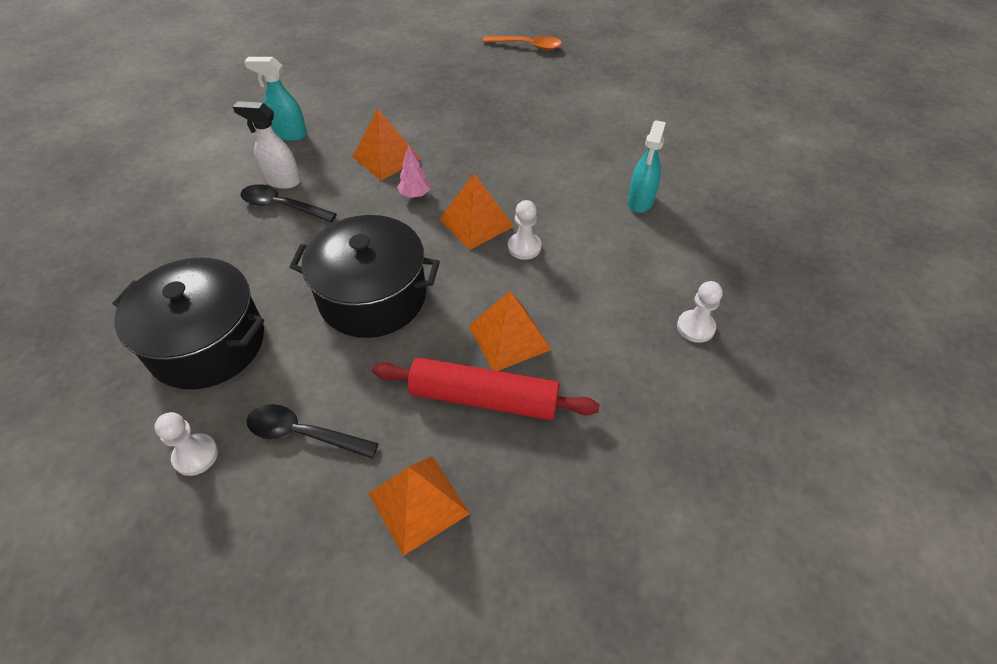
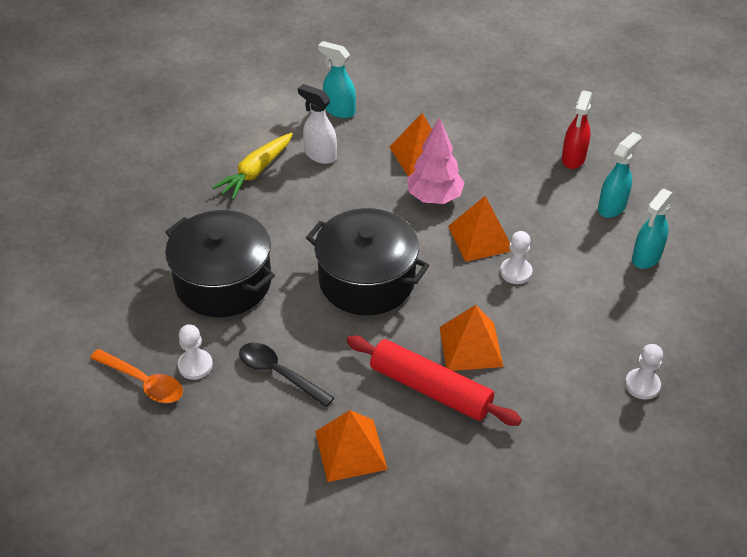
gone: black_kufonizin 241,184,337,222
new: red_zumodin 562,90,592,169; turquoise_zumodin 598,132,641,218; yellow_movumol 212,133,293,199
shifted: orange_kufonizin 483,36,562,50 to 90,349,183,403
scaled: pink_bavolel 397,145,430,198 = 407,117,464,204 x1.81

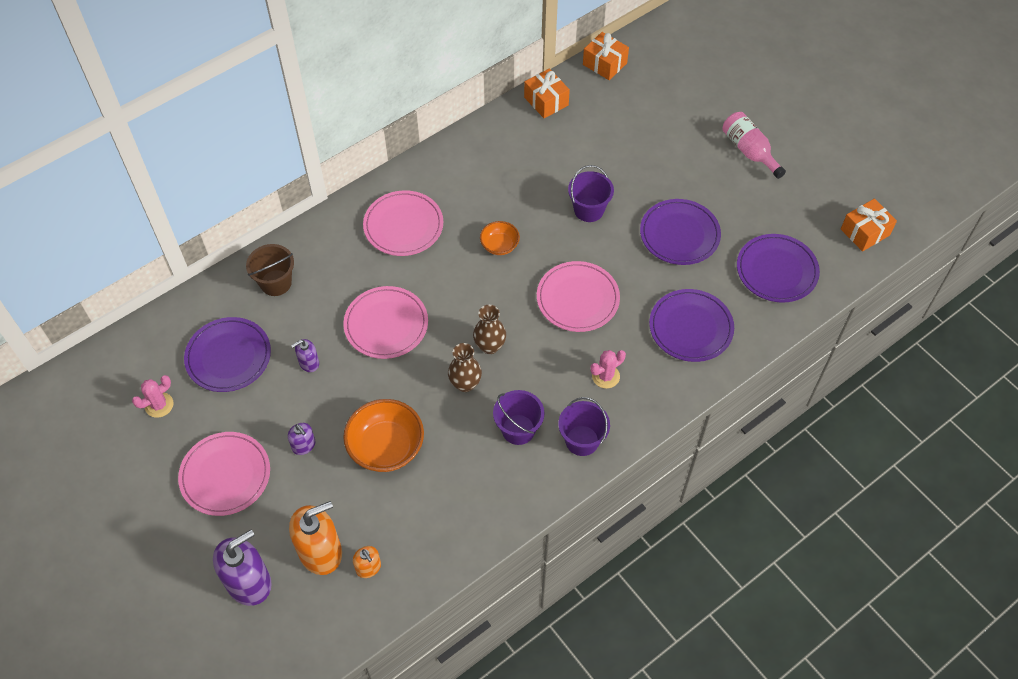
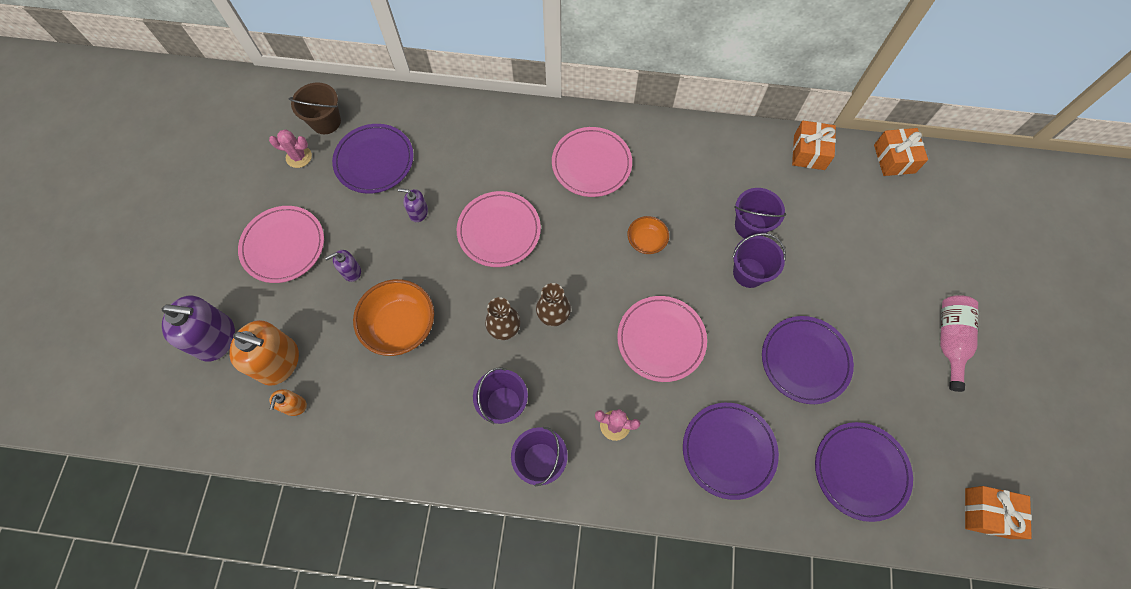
new: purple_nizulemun 734,188,786,238
shifted: brown_nizulemun 246,244,294,296 to 288,82,341,134
rotated: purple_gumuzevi 288,423,315,455 = 325,250,361,282 60 degrees clockwise

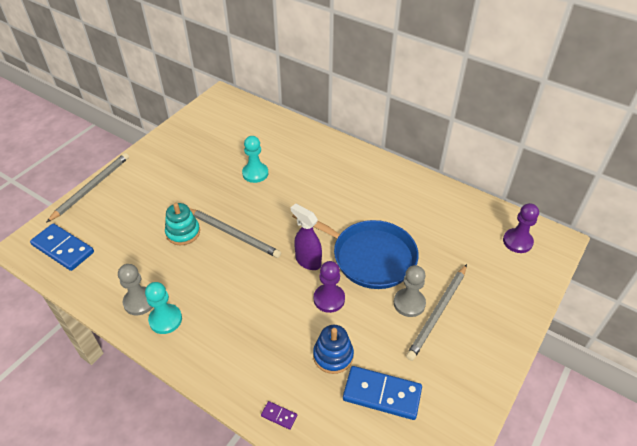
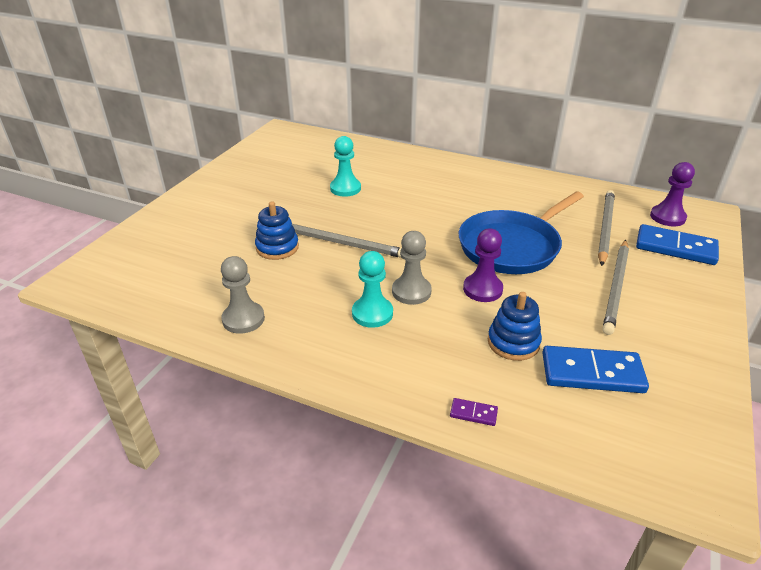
gone: purple_zumodin 291,203,322,270
shifted: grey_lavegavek 46,153,129,223 to 598,190,615,266; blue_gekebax 30,223,94,271 to 636,224,719,265; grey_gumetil 394,265,426,317 to 392,231,432,305; turquoise_gumetil 145,282,182,334 to 352,251,393,328
repainted: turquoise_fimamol 165,203,200,245 to blue_fimamol 255,201,299,260
rotated: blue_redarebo 292,214,419,289 = 459,192,584,274 120 degrees clockwise

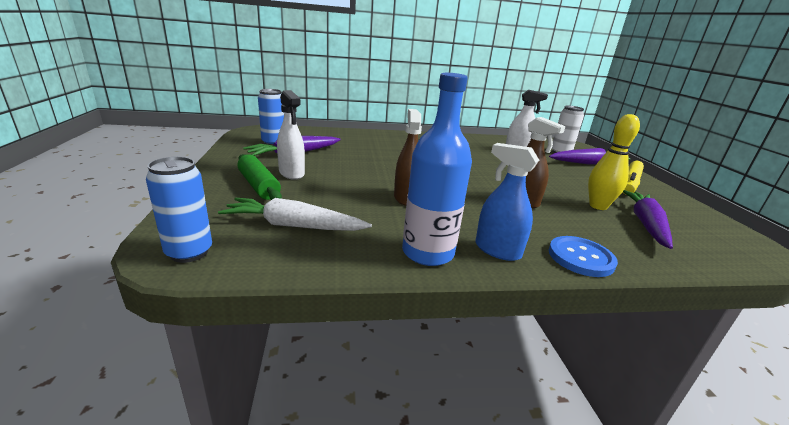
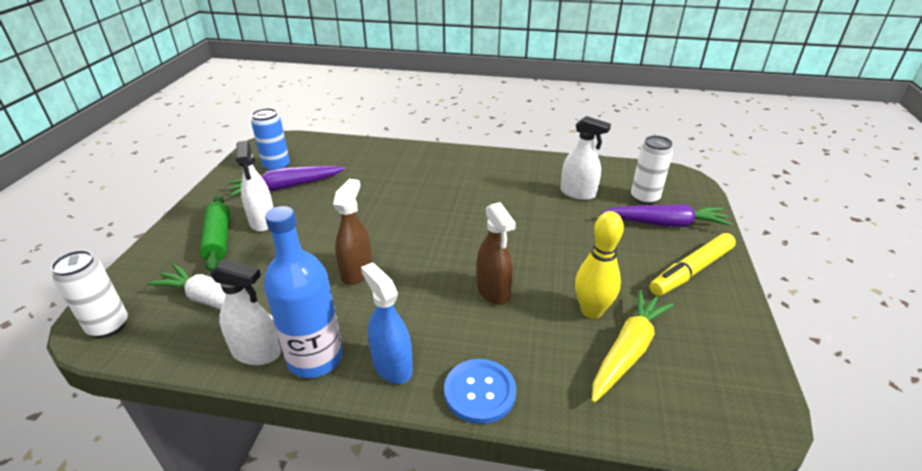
new: white_zumodin 210,259,281,365
repainted: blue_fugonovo 146,157,212,263 to white_fugonovo 51,250,128,338; purple_movumol 623,190,673,249 to yellow_movumol 592,290,674,403

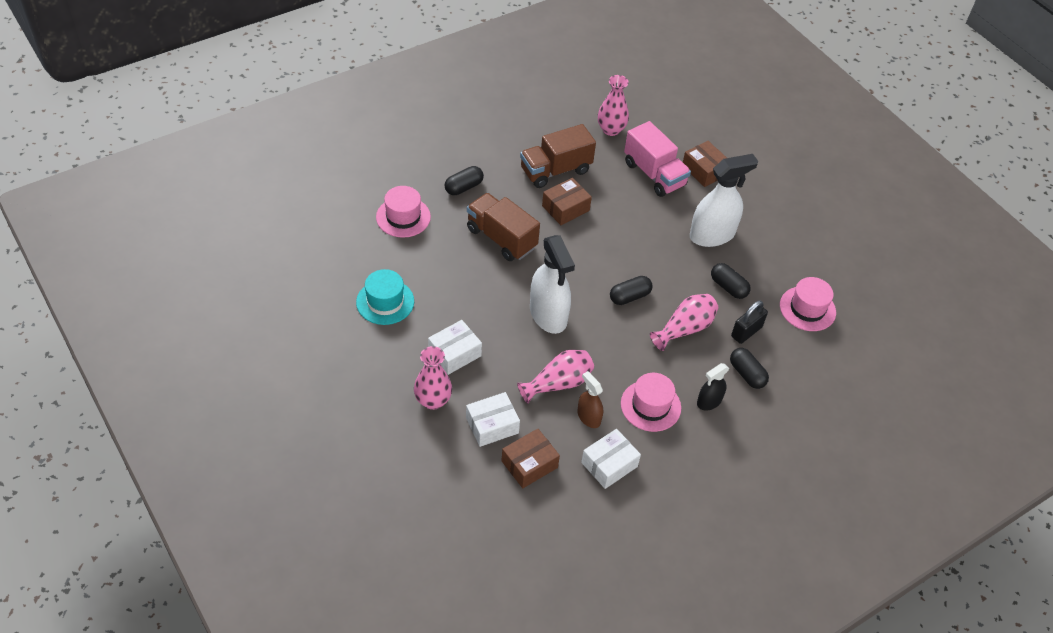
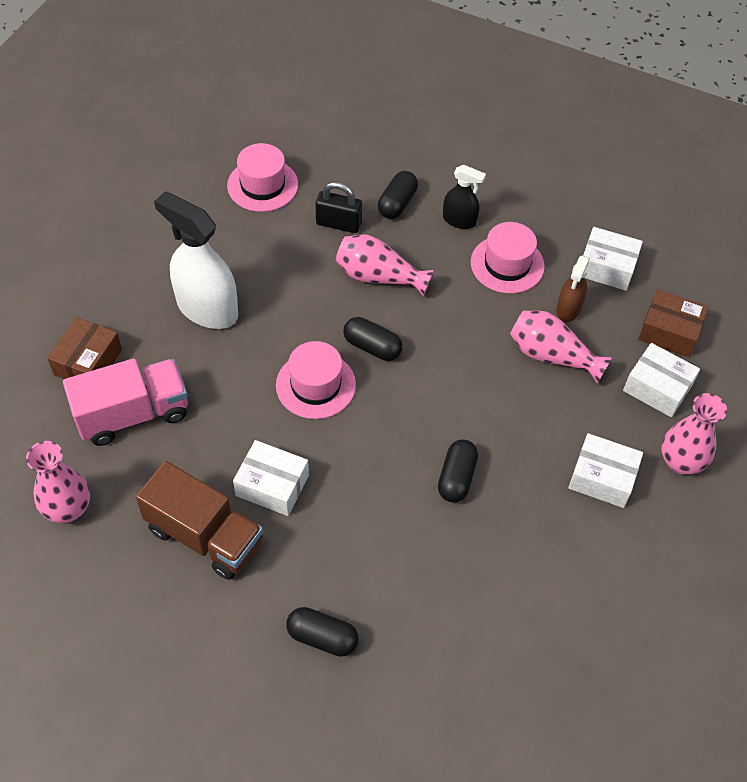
gone: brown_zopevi 467,193,540,261; white_zumodin 530,235,575,334; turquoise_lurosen 356,269,414,325
shifted: pink_lurosen 376,186,431,238 to 276,341,356,419; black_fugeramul 711,263,751,299 to 438,439,478,503
repainted: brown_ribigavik 542,178,592,225 to white_ribigavik 233,440,309,516
rotated: pink_zopevi 624,121,691,197 = 63,358,188,446 45 degrees clockwise

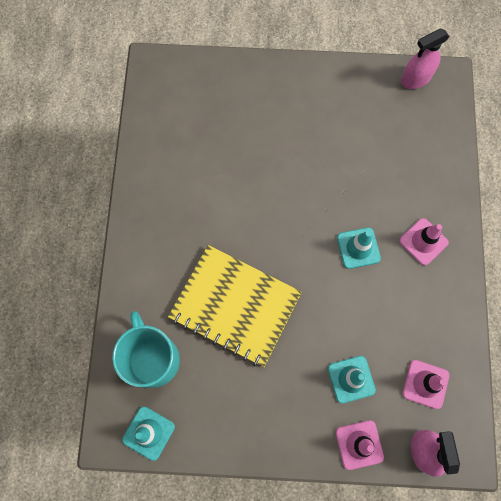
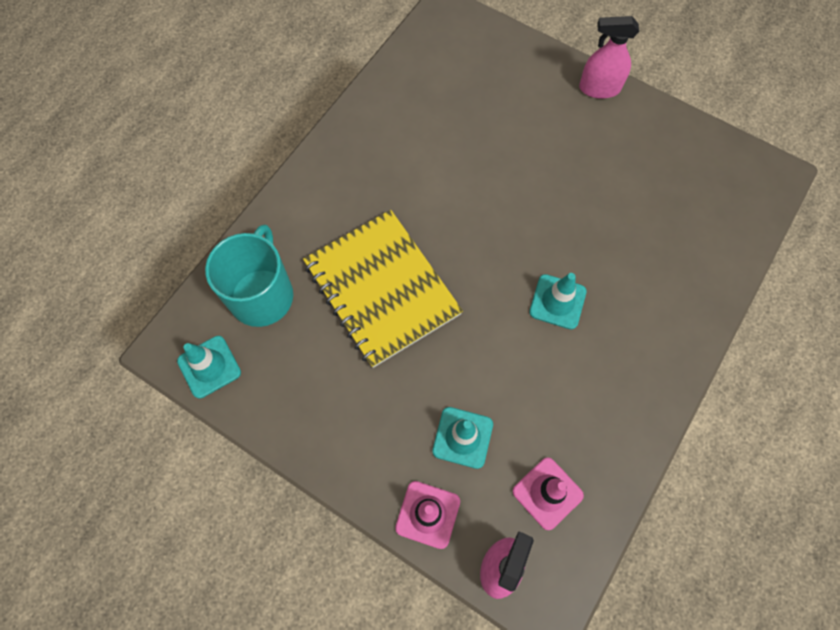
gone: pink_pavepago 399,218,449,266
shifted: pink_zumodin 401,28,450,89 to 579,16,639,99

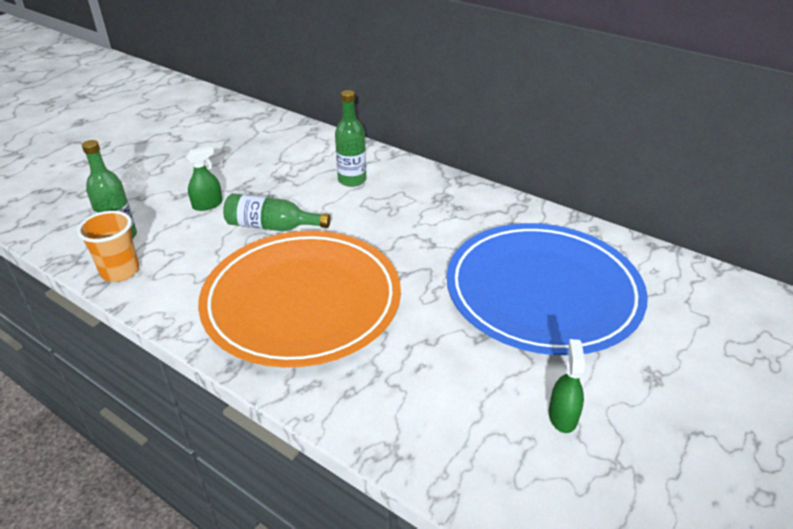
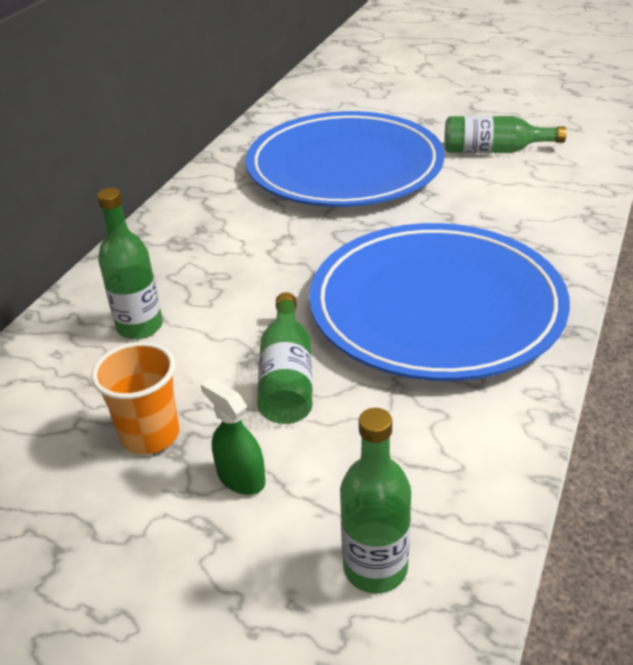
shifted: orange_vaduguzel 77,211,139,282 to 91,342,179,455
swapped: green_zumodin 549,339,585,433 to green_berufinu 445,116,567,153
repainted: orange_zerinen 198,231,401,368 to blue_zerinen 309,223,570,381

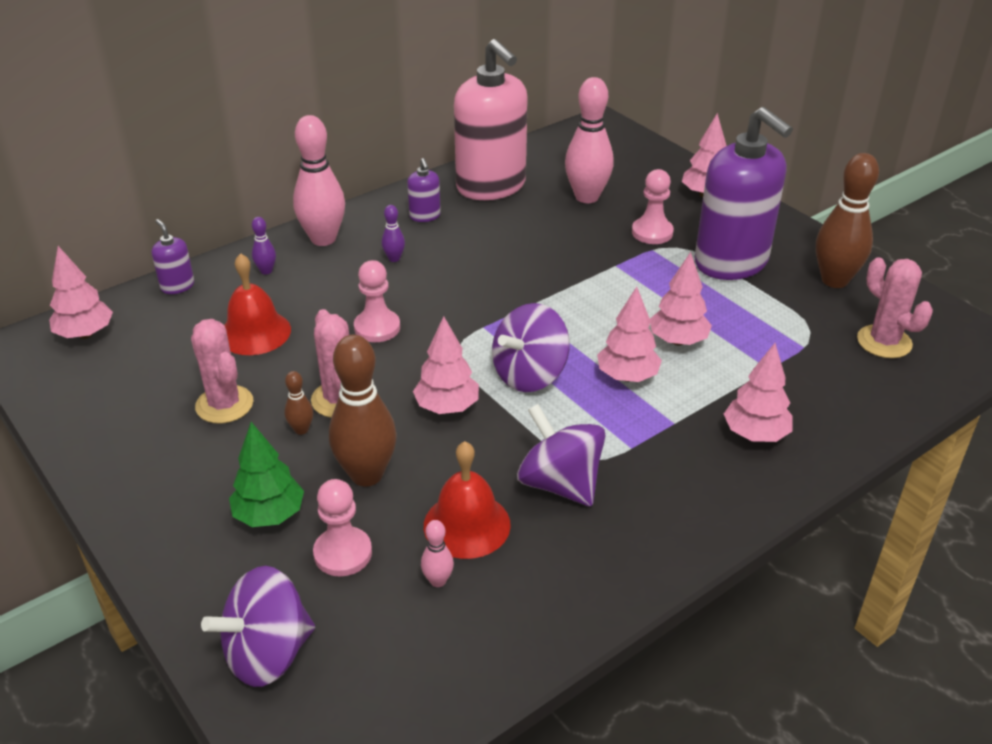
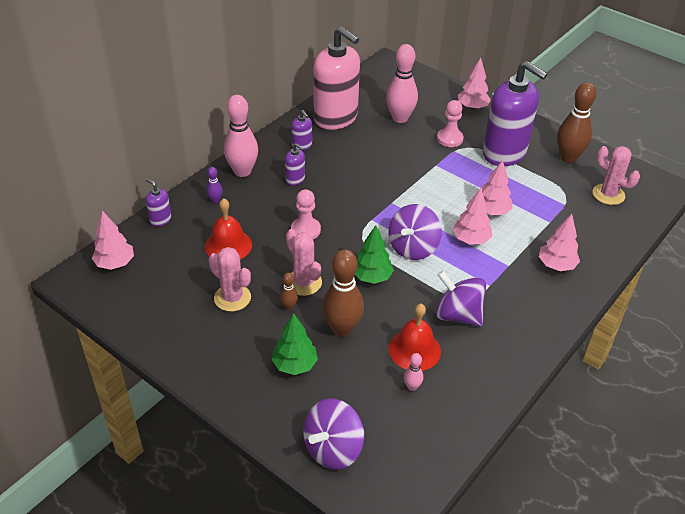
gone: pink_gumetil 313,479,372,576
swapped: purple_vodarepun 382,205,405,262 to purple_gumuzevi 285,143,305,186
repainted: pink_bavolel 413,316,479,414 to green_bavolel 355,225,394,284

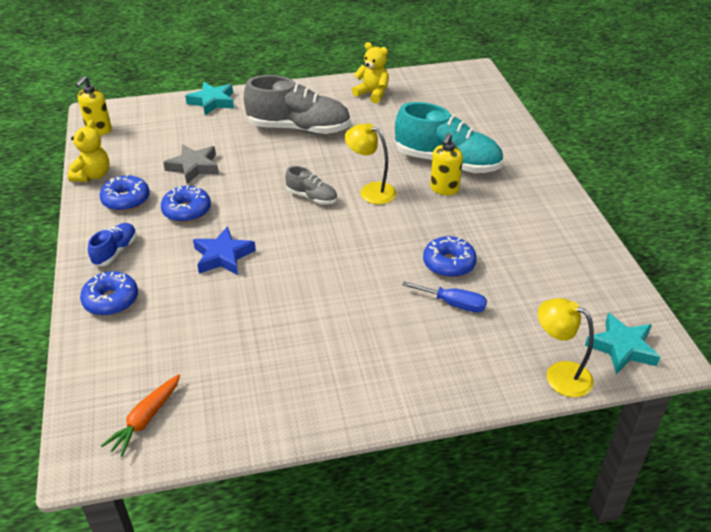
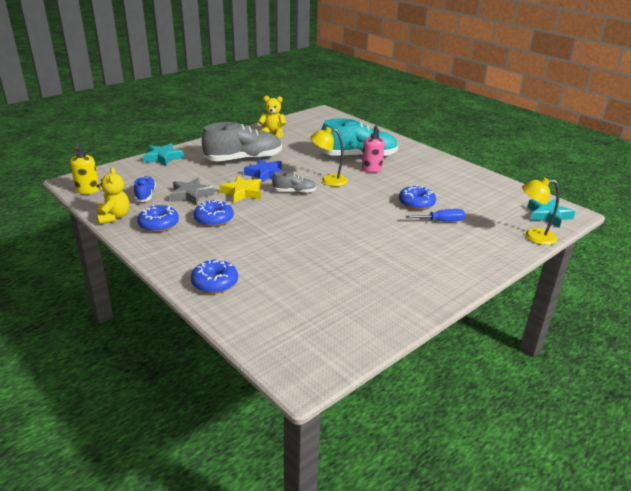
gone: orange_movumol 101,374,180,457
new: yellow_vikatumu 220,176,262,203
shifted: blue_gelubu 88,223,137,266 to 134,176,156,202; blue_vikatumu 193,226,256,275 to 244,159,282,182
repainted: yellow_gumuzevi 430,133,463,195 to pink_gumuzevi 362,125,385,173

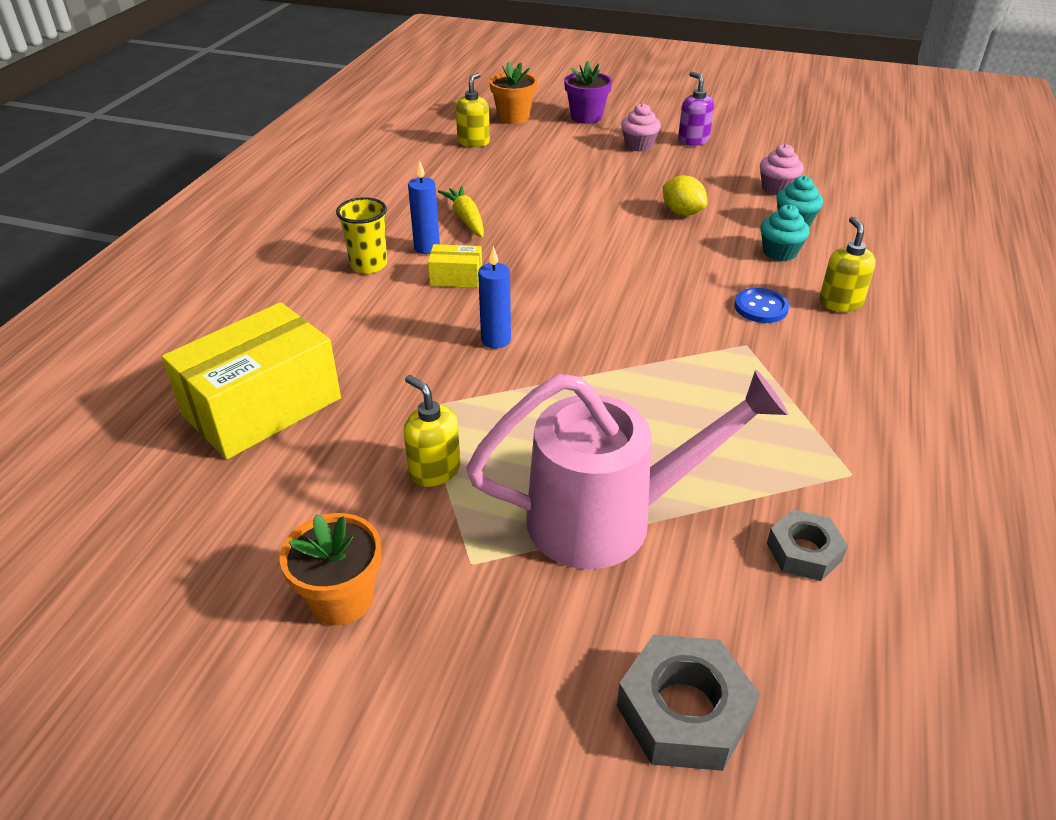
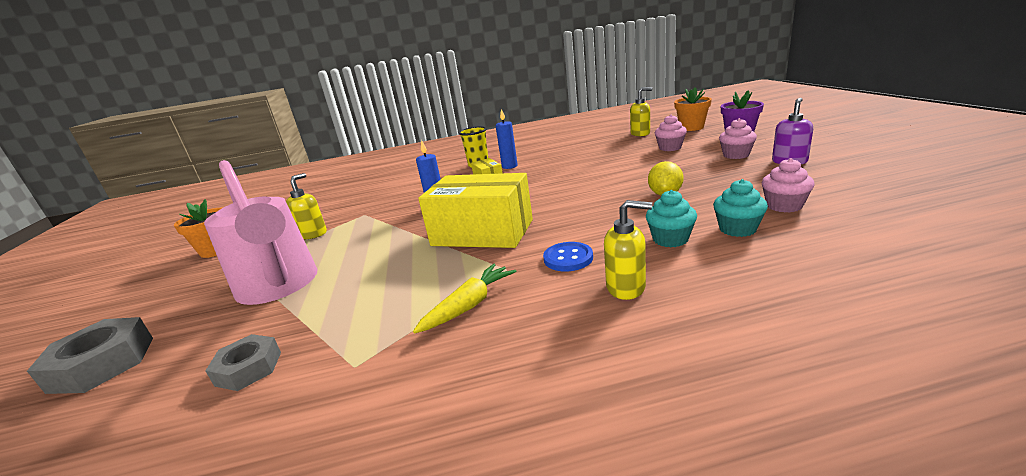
new: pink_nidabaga 655,115,687,151
shifted: yellow_movumol 438,186,484,237 to 413,264,516,334; yellow_ribigavik 162,302,341,459 to 418,173,533,248
rotated: yellow_gumuzevi 819,216,876,312 = 604,200,652,300 45 degrees clockwise

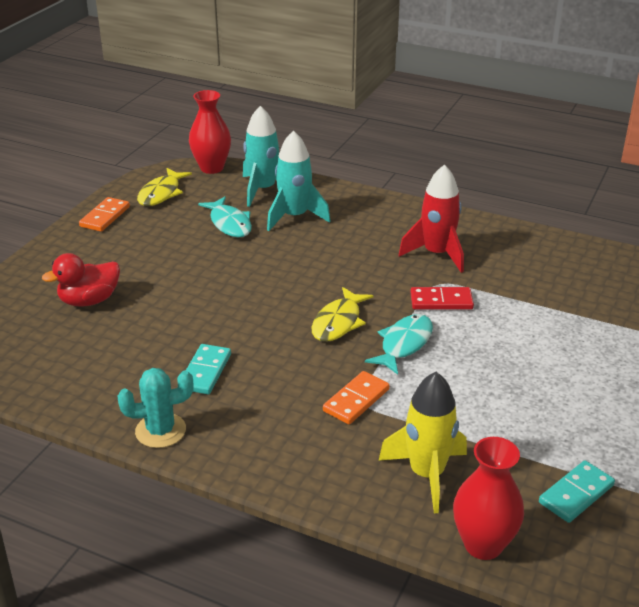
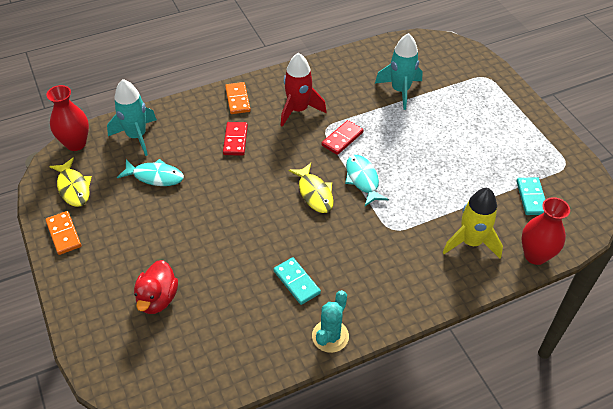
new: red_gekebax 223,122,248,156
shifted: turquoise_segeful 267,130,331,231 to 375,33,423,110; orange_gekebax 323,371,390,424 to 225,82,251,114

